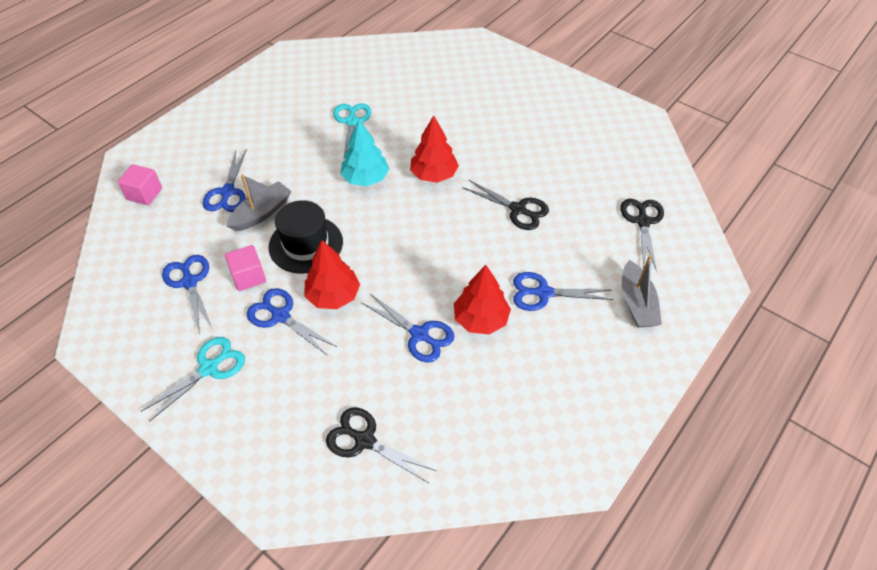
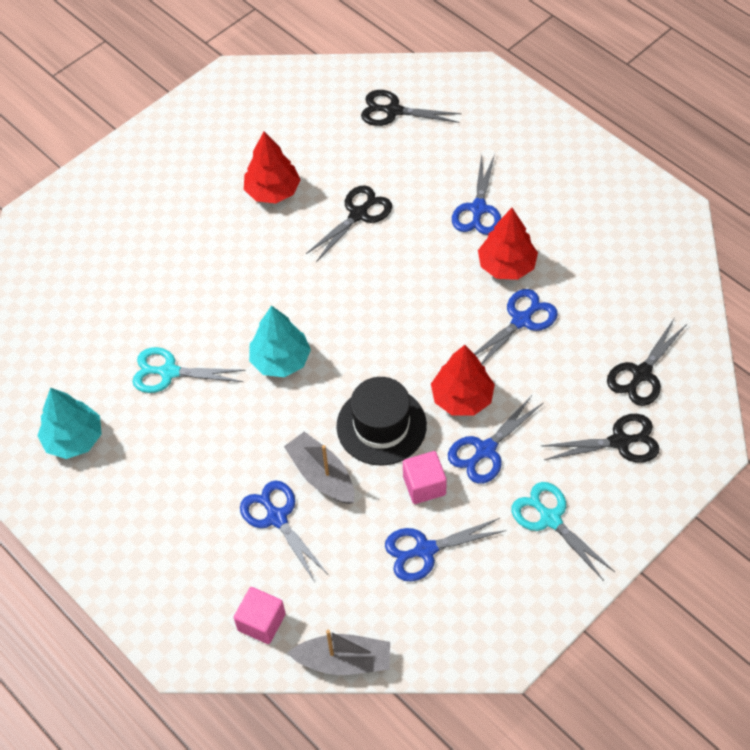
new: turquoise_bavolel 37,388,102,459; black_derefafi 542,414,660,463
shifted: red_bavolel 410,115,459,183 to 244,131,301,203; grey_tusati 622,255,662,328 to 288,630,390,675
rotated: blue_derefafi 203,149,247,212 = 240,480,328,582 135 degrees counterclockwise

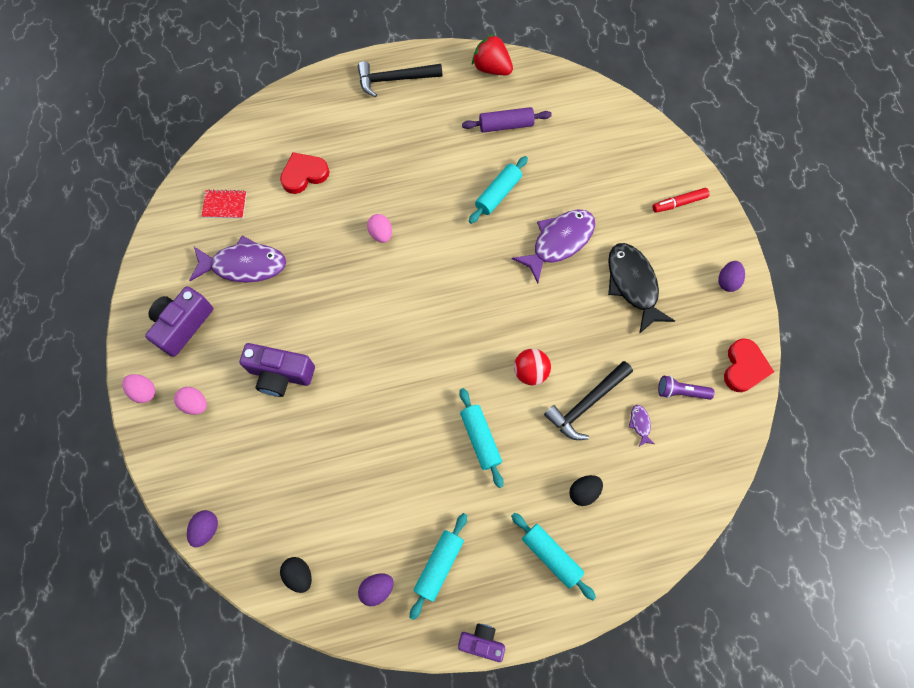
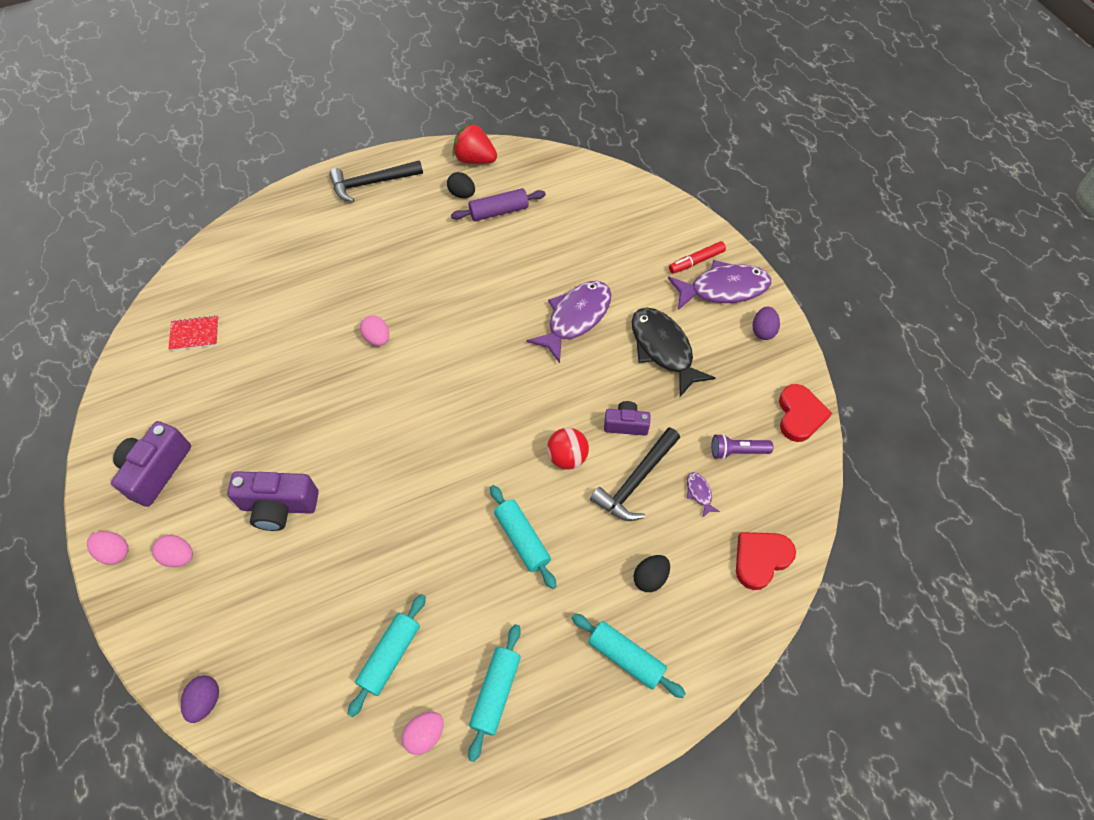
shifted: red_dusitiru 280,152,329,194 to 736,532,796,590; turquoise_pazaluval 469,156,528,224 to 347,594,426,717; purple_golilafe 189,236,286,283 to 668,260,771,310; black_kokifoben 280,557,312,593 to 447,172,475,198; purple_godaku 458,623,505,662 to 604,401,651,436
repainted: purple_kokifoben 358,573,394,606 to pink_kokifoben 401,712,444,755

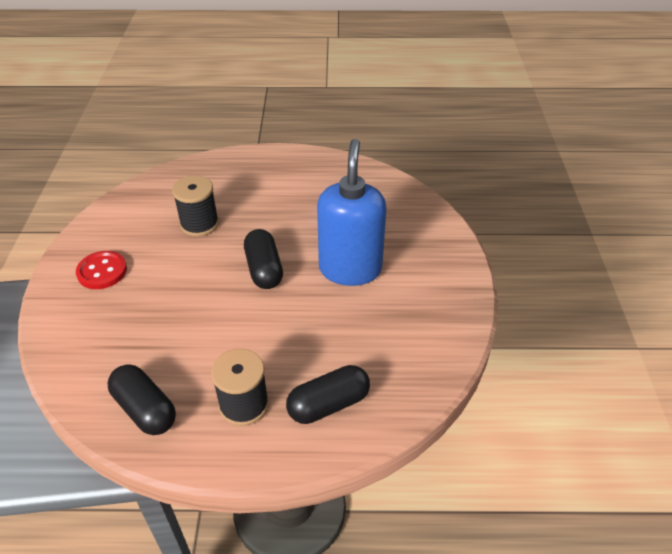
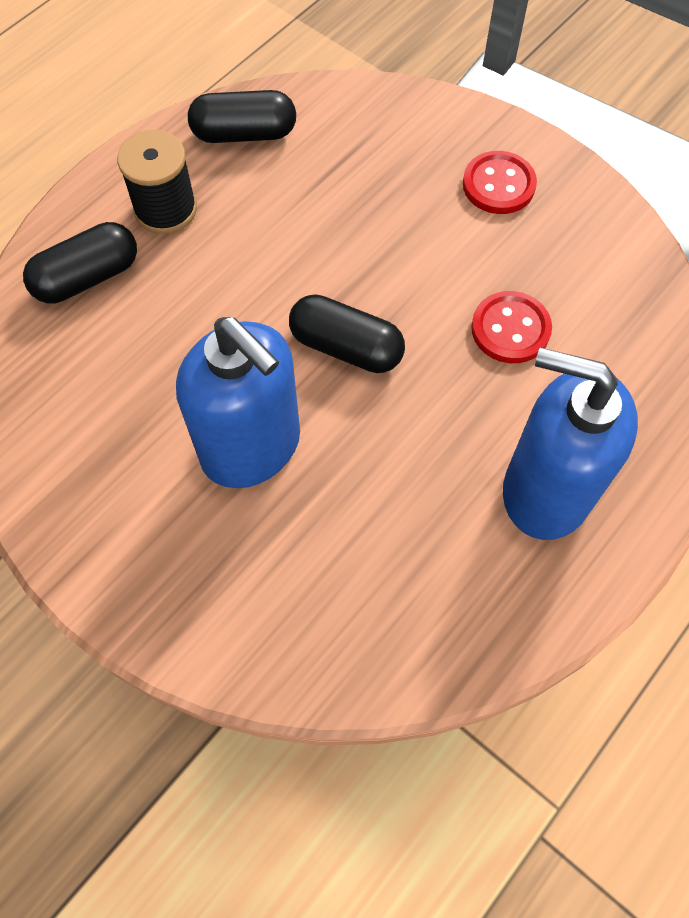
new: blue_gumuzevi 503,348,638,540
swapped: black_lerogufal 172,175,219,237 to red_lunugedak 471,291,552,363
rotated: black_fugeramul 286,365,370,424 = 23,222,137,303 45 degrees clockwise

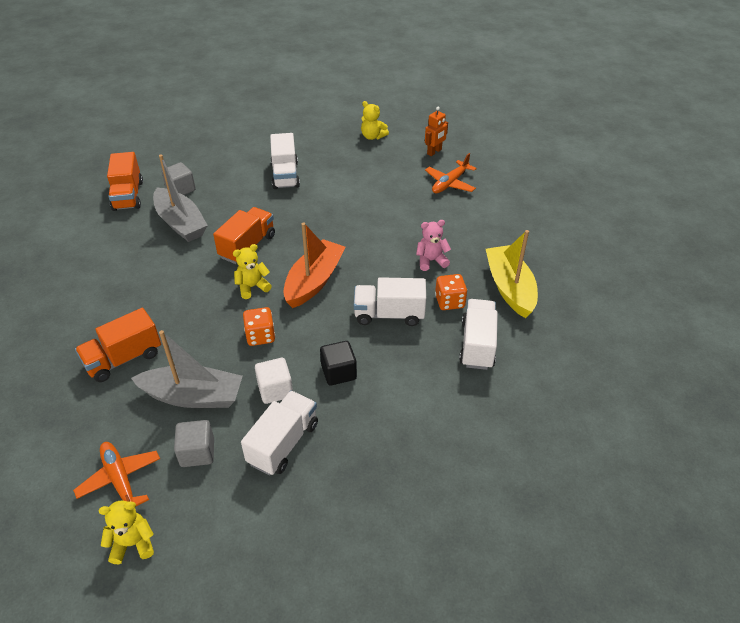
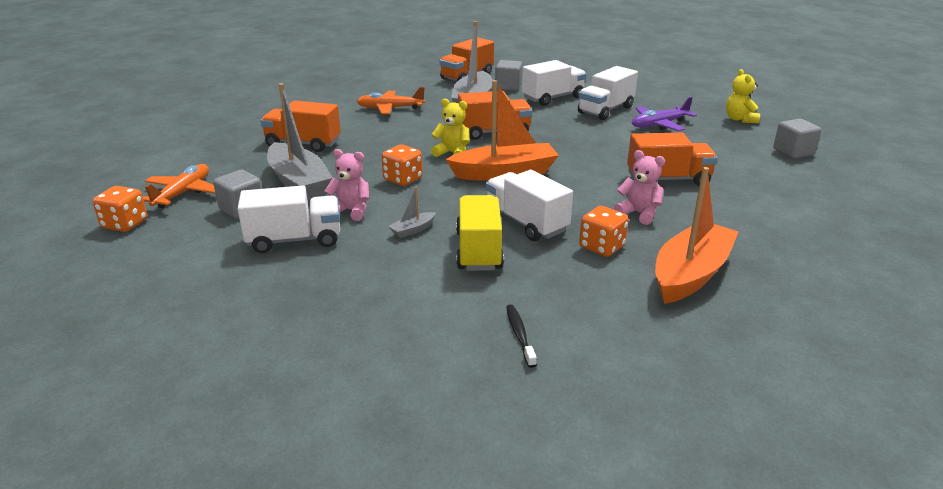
new: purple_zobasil 632,97,697,131; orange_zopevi 627,133,717,186; yellow_zopevi 456,195,504,271; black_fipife 506,305,537,368
shifted: orange_zobasil 425,153,477,193 to 356,87,425,114; white_zopevi 459,299,498,370 to 522,60,586,106
swapped: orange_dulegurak 425,107,448,156 to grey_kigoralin 773,119,821,159; black_kigoralin 320,341,357,386 to grey_tusati 388,186,436,238; white_kigoralin 255,358,293,404 to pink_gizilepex 324,149,369,221; yellow_gizilepex 99,501,154,564 to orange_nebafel 93,186,147,232
repainted: yellow_tusati 486,230,538,318 to orange_tusati 655,167,739,304

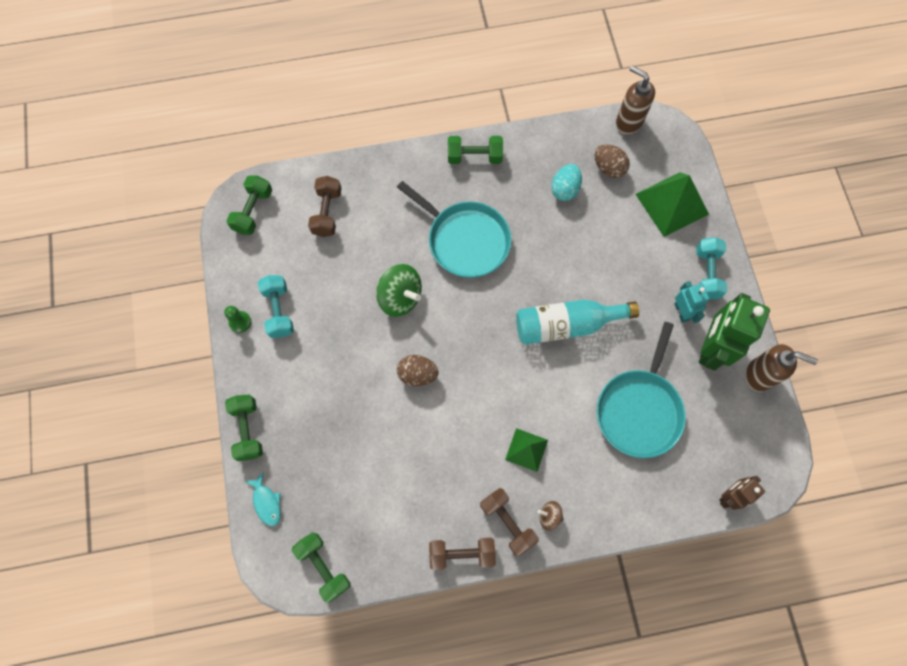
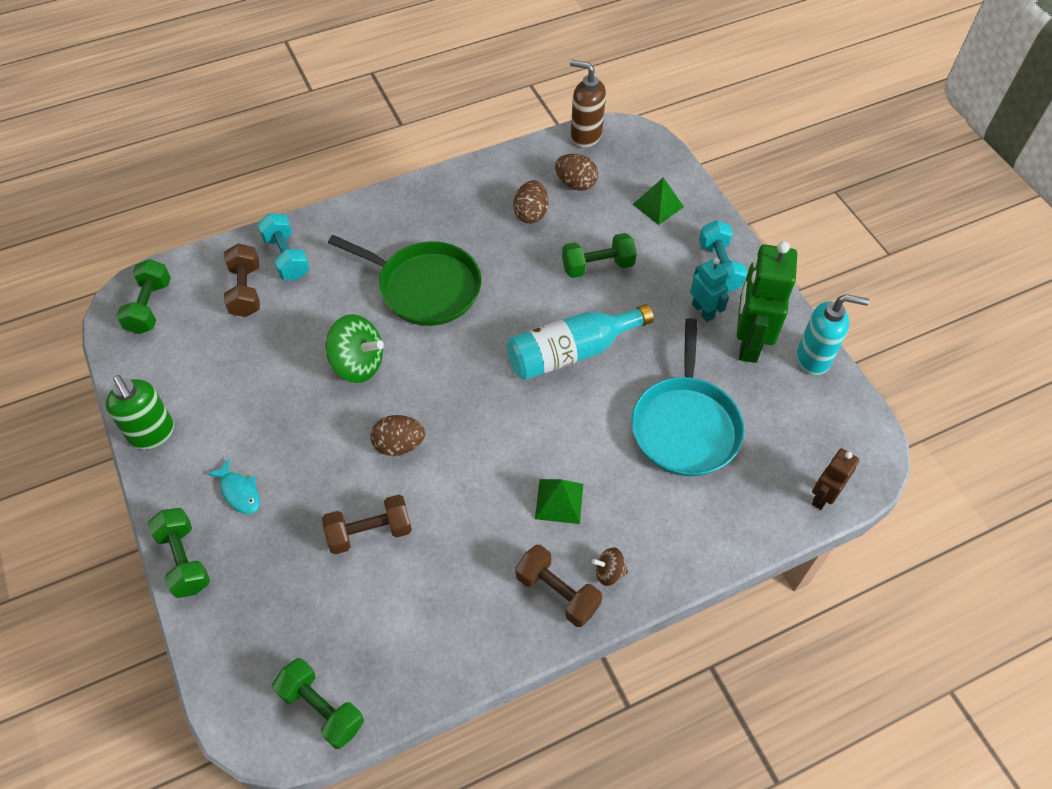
shifted: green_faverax 448,136,503,164 to 562,233,637,278; turquoise_faverax 258,275,294,338 to 257,213,310,280; turquoise_golilafe 245,472,281,526 to 206,458,260,514; brown_faverax 429,538,496,570 to 322,495,412,554
swapped: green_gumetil 224,306,251,333 to green_gumuzevi 105,375,174,450
repainted: turquoise_kokifoben 551,164,582,201 to brown_kokifoben 513,180,548,224; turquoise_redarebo 397,181,511,278 to green_redarebo 328,235,482,326; brown_gumuzevi 745,344,818,392 to turquoise_gumuzevi 796,294,869,375
scaled: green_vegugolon 636,172,709,237 = 633,177,684,225 x0.58

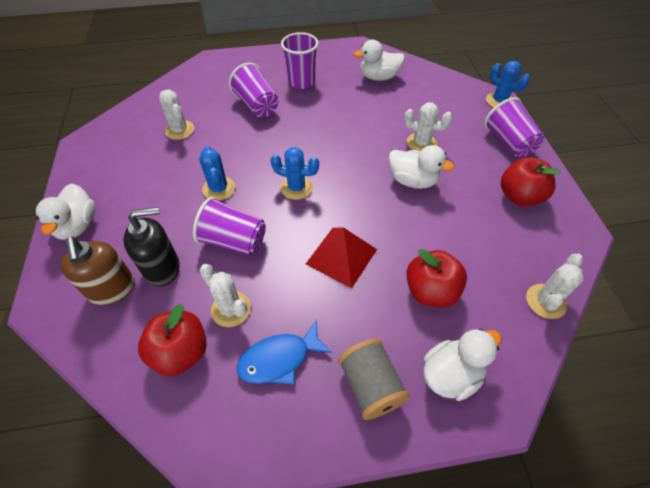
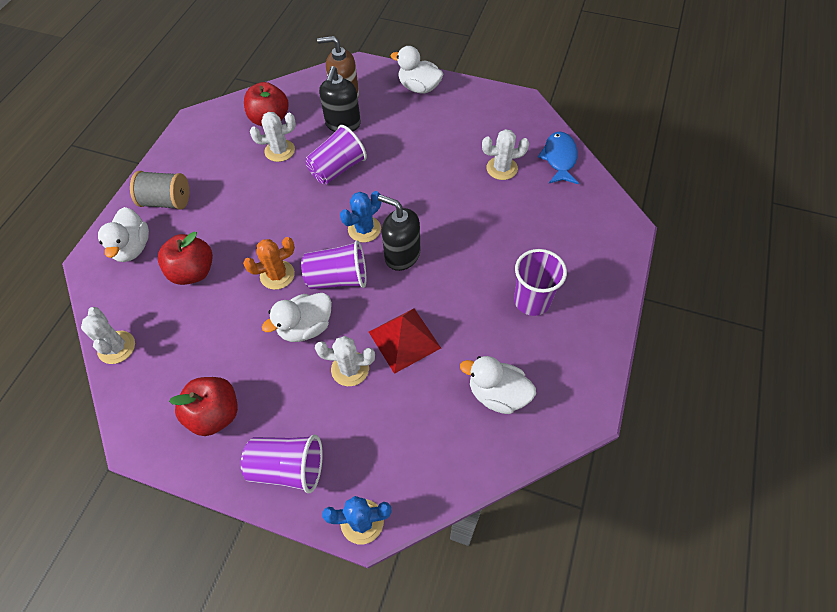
gone: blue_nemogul 199,146,235,201
new: black_gumuzevi 378,195,420,271; orange_nemogul 243,237,295,290
shifted: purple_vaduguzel 229,63,279,118 to 301,240,366,289; red_vegugolon 306,227,377,288 to 369,308,441,374; blue_golilafe 237,320,333,384 to 538,132,579,184
rotated: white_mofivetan 353,40,405,81 = 460,356,536,414 90 degrees counterclockwise; white_nemogul 404,103,453,151 = 315,336,375,386 45 degrees clockwise

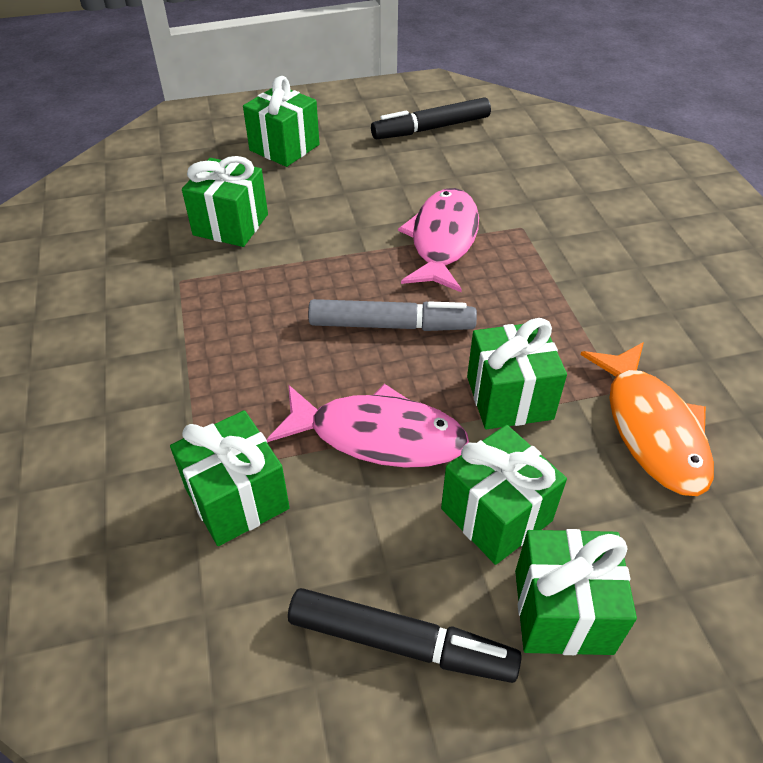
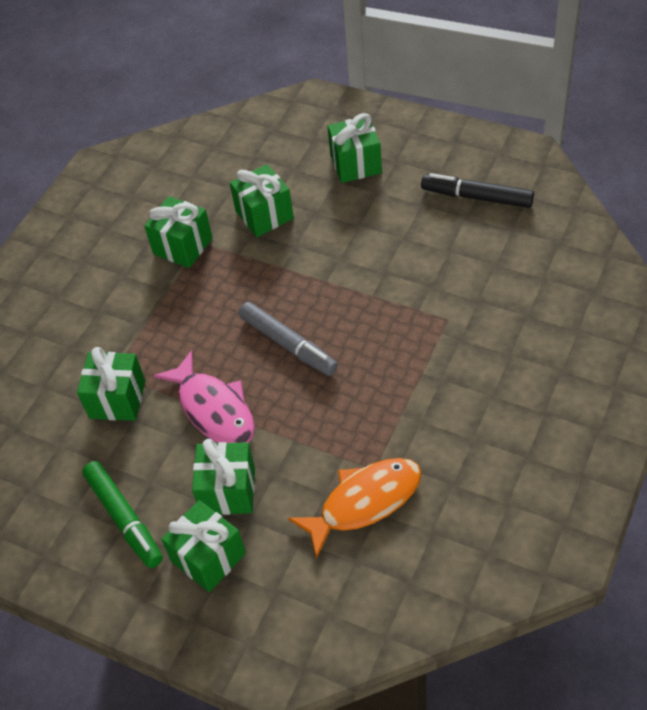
gone: pink_golilafe 398,188,479,292
shifted: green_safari 467,318,567,429 to 144,196,213,268
repainted: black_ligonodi 288,588,522,683 to green_ligonodi 82,461,163,568
rotated: orange_golilafe 580,342,714,496 = 288,458,422,559 150 degrees counterclockwise

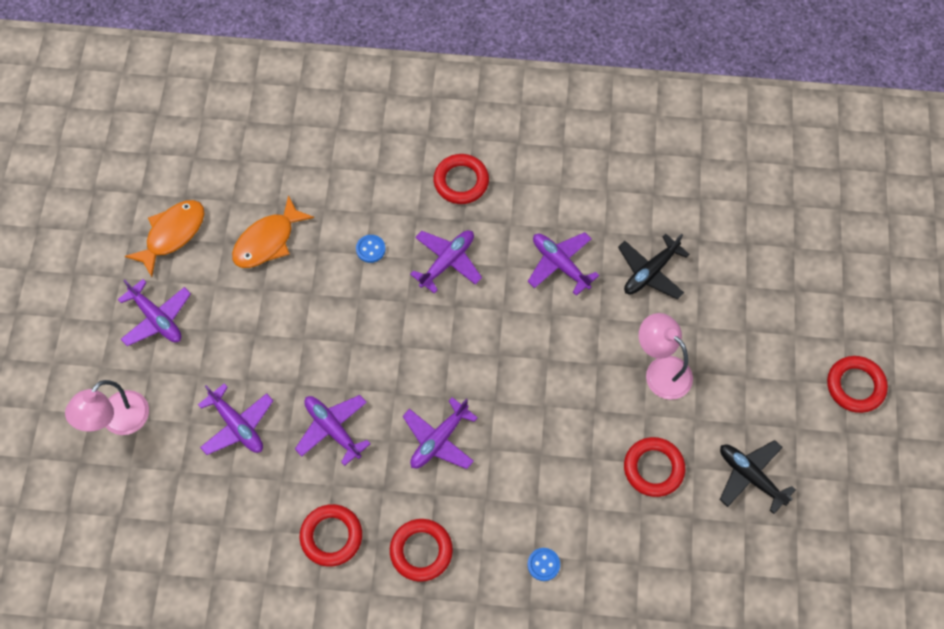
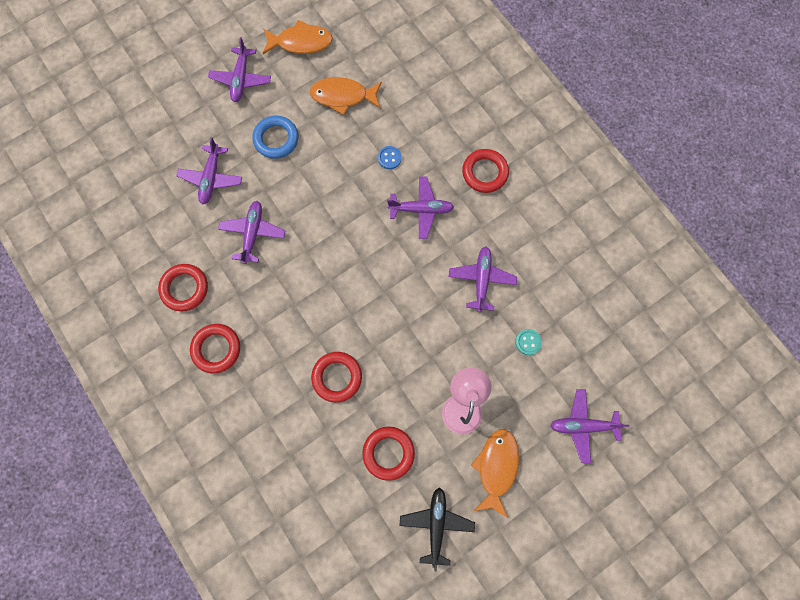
gone: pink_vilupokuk 65,380,149,435; blue_lunugedak 527,548,560,581
new: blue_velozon 253,116,298,159; orange_golilafe 471,429,519,518
shifted: red_velozon 827,356,888,413 to 311,352,362,403; purple_zobasil 403,397,478,469 to 550,389,629,463
swapped: black_zobasil 618,234,689,299 to turquoise_lunugedak 515,329,542,355

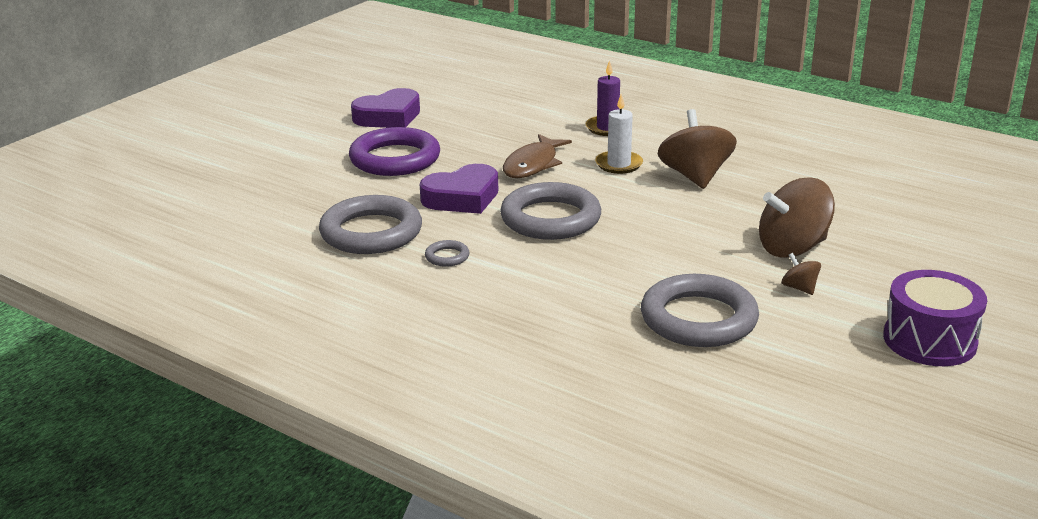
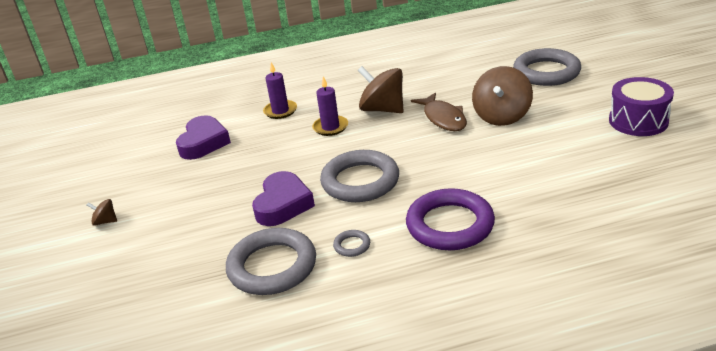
shifted: purple_dusitiru 351,88,420,128 to 176,115,231,160; purple_velozon 349,127,440,176 to 406,188,495,250; brown_golilafe 503,134,572,178 to 411,92,467,131; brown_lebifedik 782,253,821,295 to 87,199,117,226; grey_velozon 641,274,759,347 to 513,48,581,86
repainted: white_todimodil 595,94,643,174 to purple_todimodil 312,76,348,136

